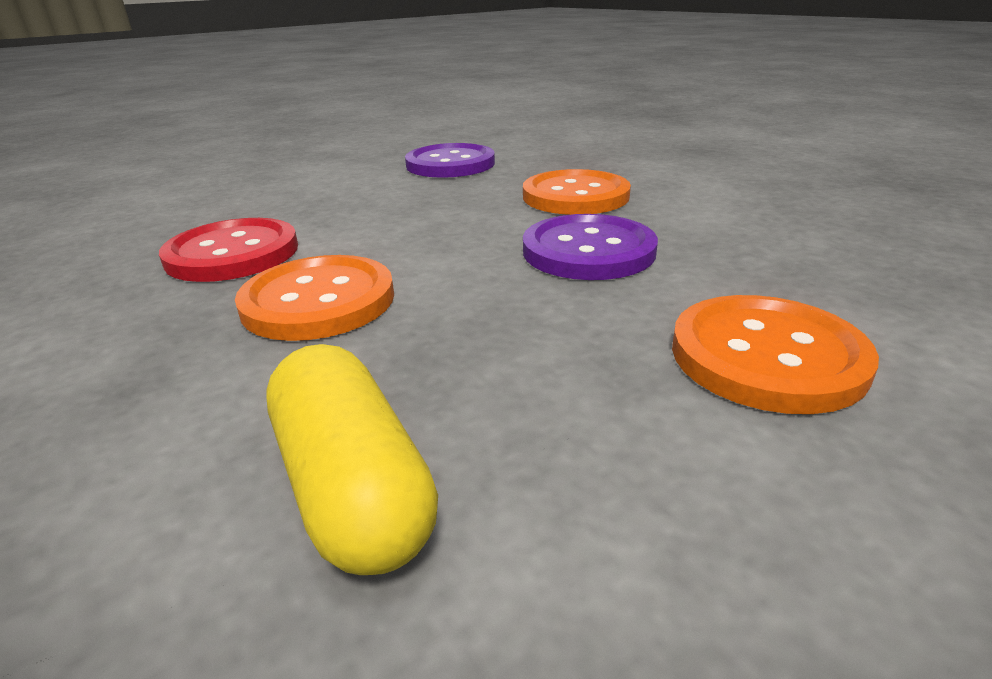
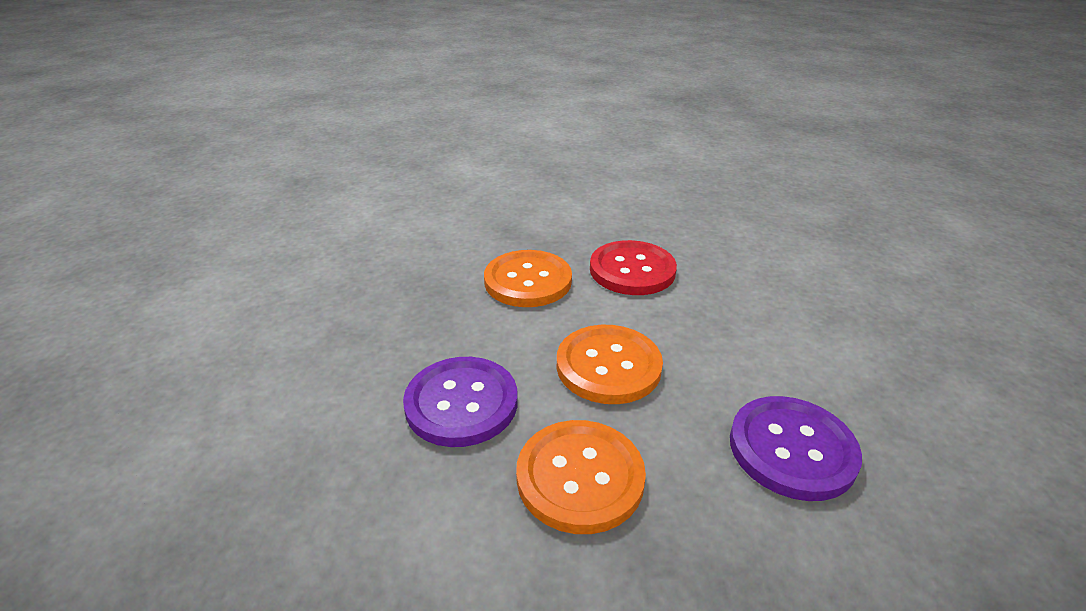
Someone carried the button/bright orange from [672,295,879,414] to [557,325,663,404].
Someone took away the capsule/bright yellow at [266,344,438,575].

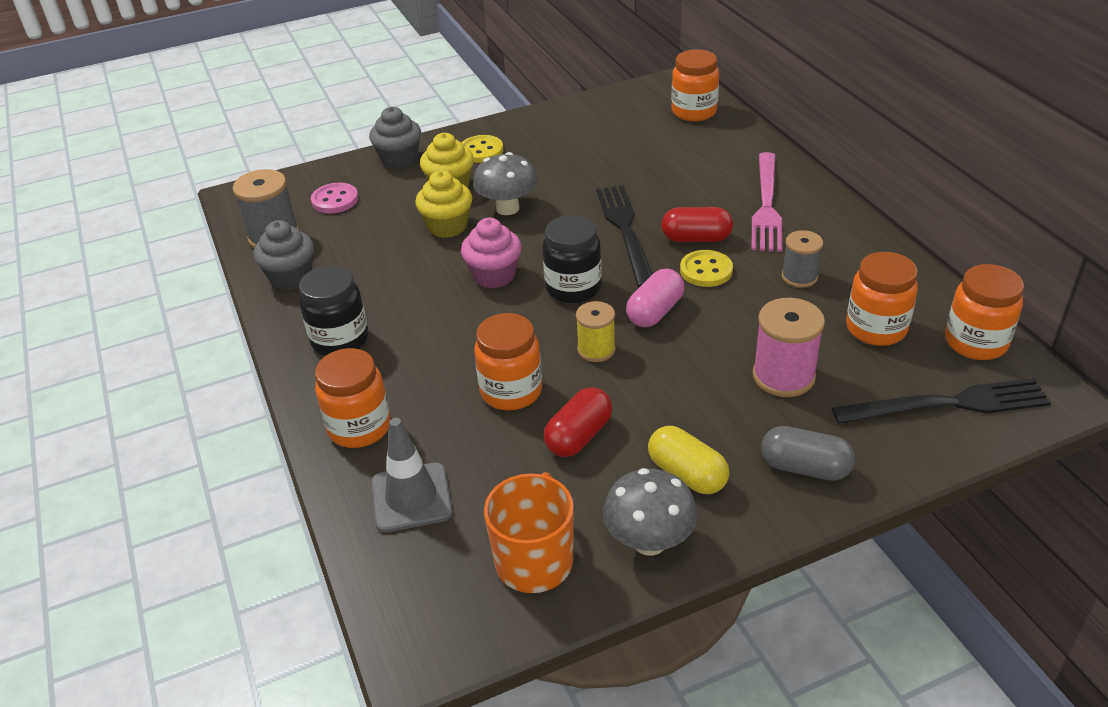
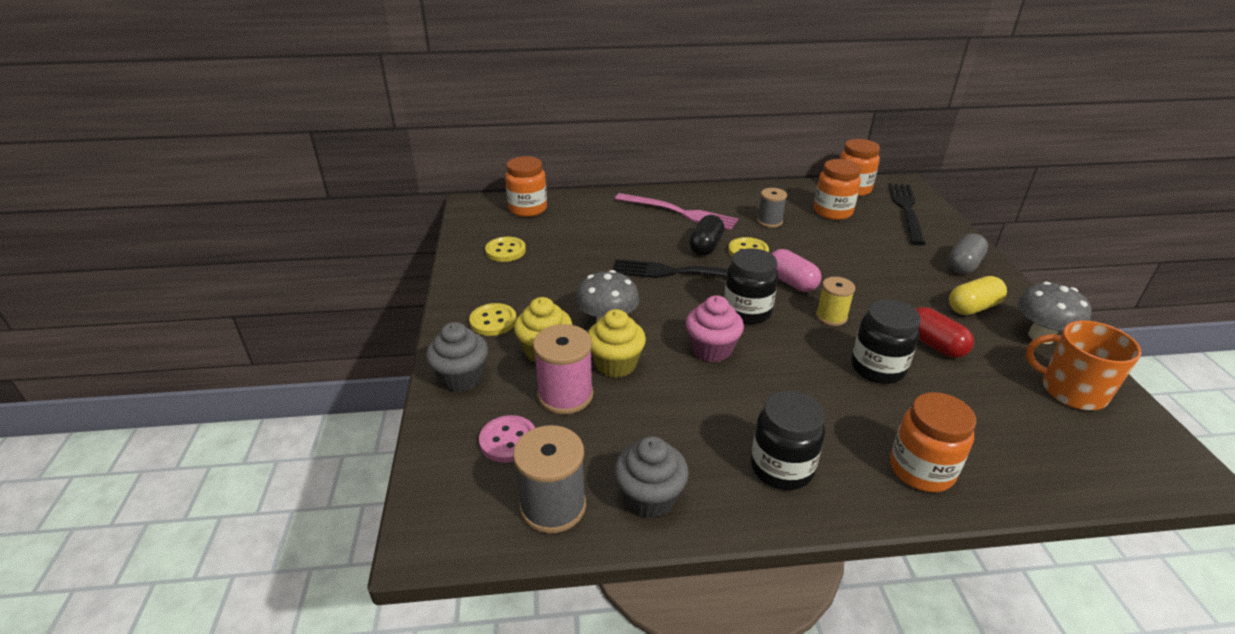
Someone repainted the capsule/crimson at [661,207,733,242], which became the capsule/black at [689,215,724,256].
Someone carried the spool/rose-pink from [752,298,825,397] to [533,324,593,414].
Someone repainted the jam jar/bright orange at [474,313,542,411], which became the jam jar/black at [851,299,921,384].
Someone took away the safety cone/grey at [371,418,453,533].
Someone put down the button/bright yellow at [485,237,526,262].

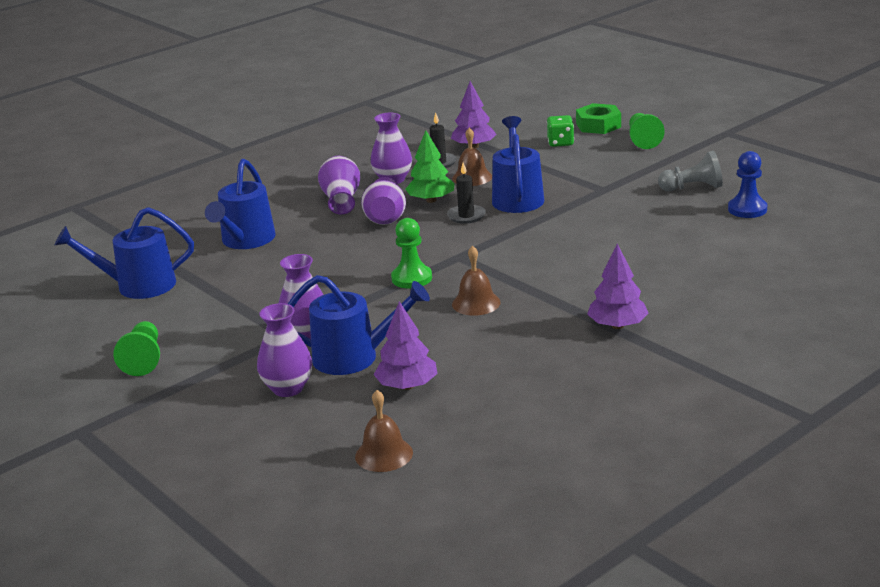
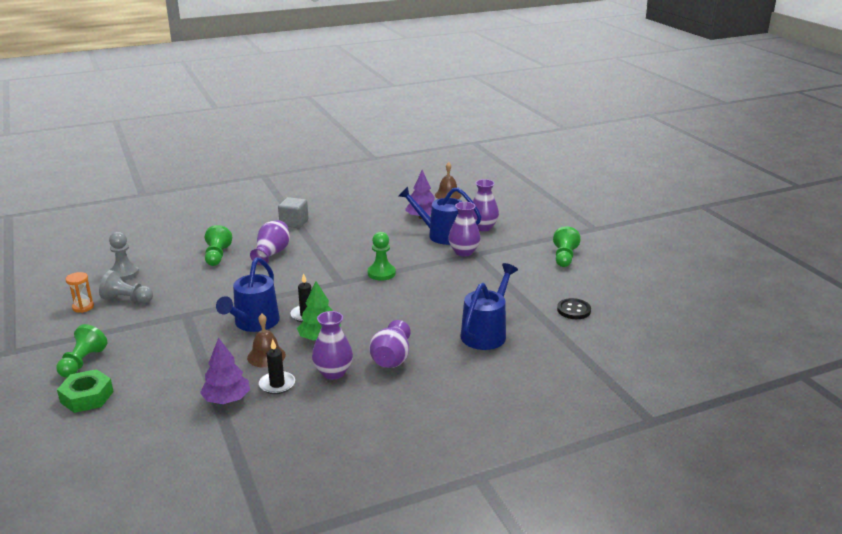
Someone took away the dice/emerald at [547,115,574,147].
Someone repainted the chess pawn/cobalt at [728,151,767,218], which became the chess pawn/grey at [109,232,139,281].
Someone carried the tall vase/violet from [361,177,406,225] to [250,220,290,266].
Someone swapped the watering pot/cobalt at [55,207,194,299] for the button/black at [557,298,591,319].
Someone swapped the fir tree/violet at [587,244,649,329] for the solid cube/grey at [278,197,308,228].
Someone took away the bell/brown at [452,246,500,316].
Someone put down the chess pawn/emerald at [205,225,232,266].
Someone put down the hourglass/bright orange at [65,272,94,313].

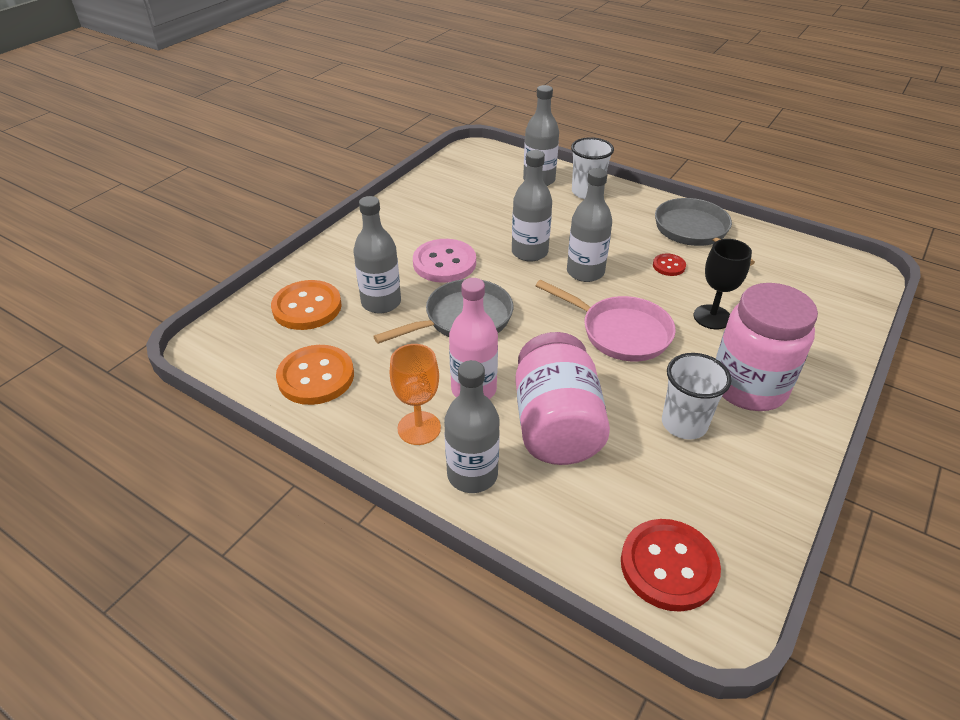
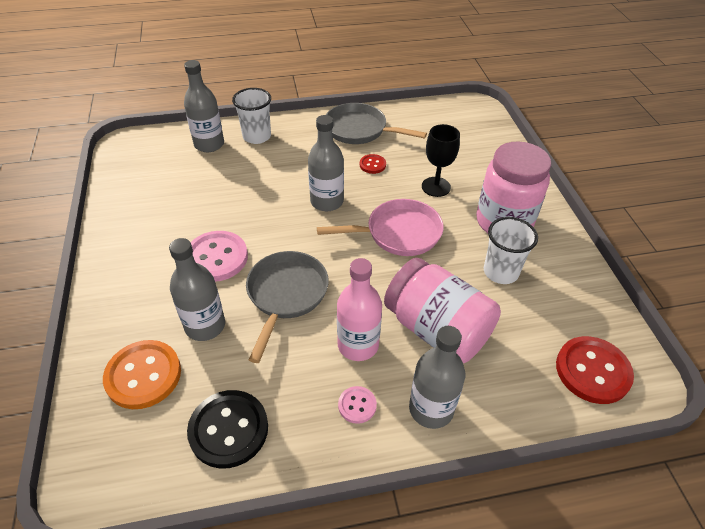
Someone took away the bottle/grey at [512,150,552,262].
Someone swapped the chalice/bright orange at [390,344,441,445] for the button/rose-pink at [338,386,377,424].
Someone repainted the button/bright orange at [276,345,354,405], which became the button/black at [187,390,268,468].

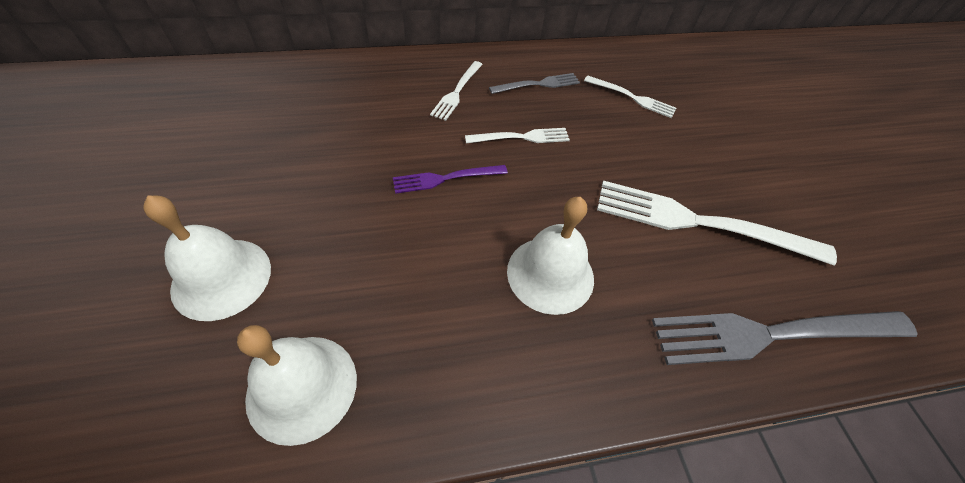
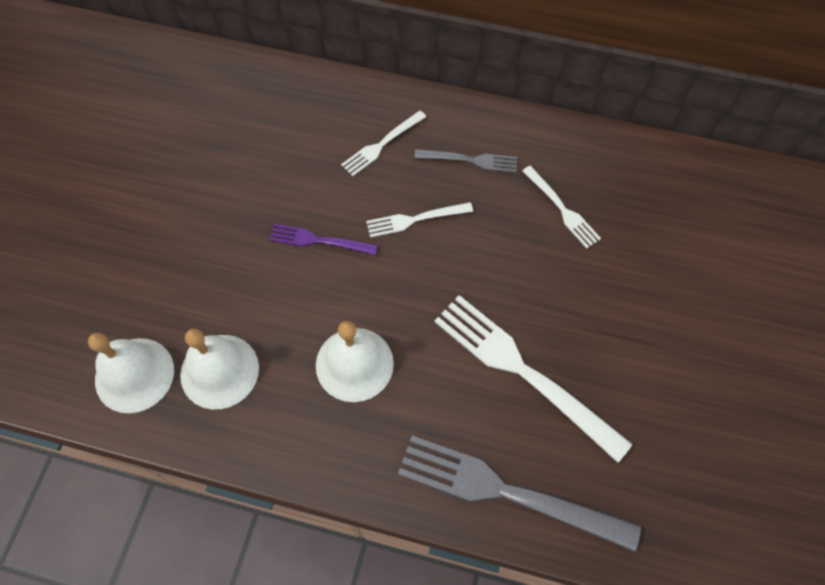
Someone rotated the table fork/white at [465,128,570,143] by 150 degrees clockwise.
Someone carried the bell/white from [143,195,271,321] to [180,328,259,409].

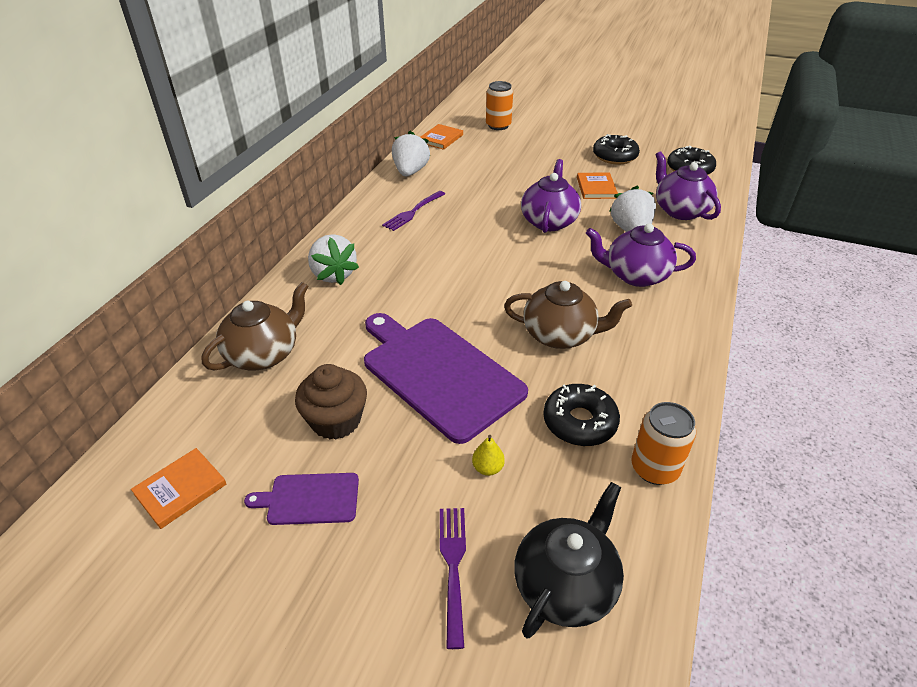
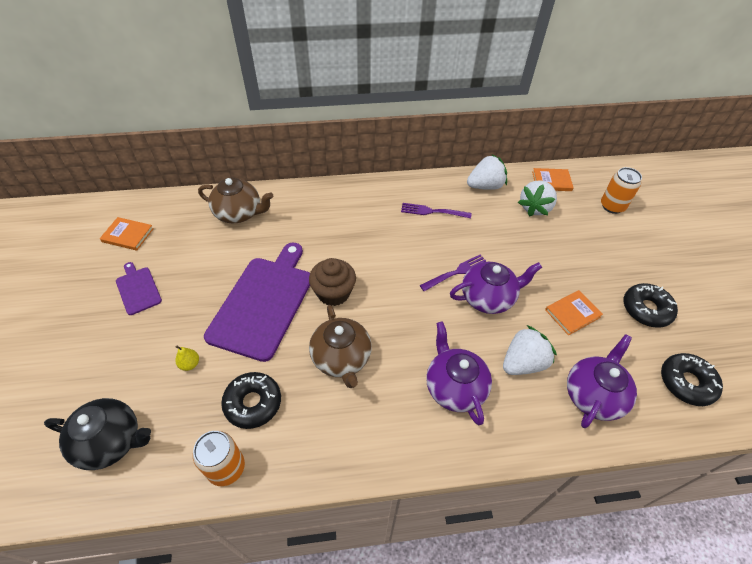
Someone carried the berry/white from [308,234,359,285] to [518,180,557,217].
Someone carried the fairy cake/brown from [295,364,367,439] to [309,258,356,306].
Someone carried the table fork/violet from [440,508,466,649] to [420,255,486,291].

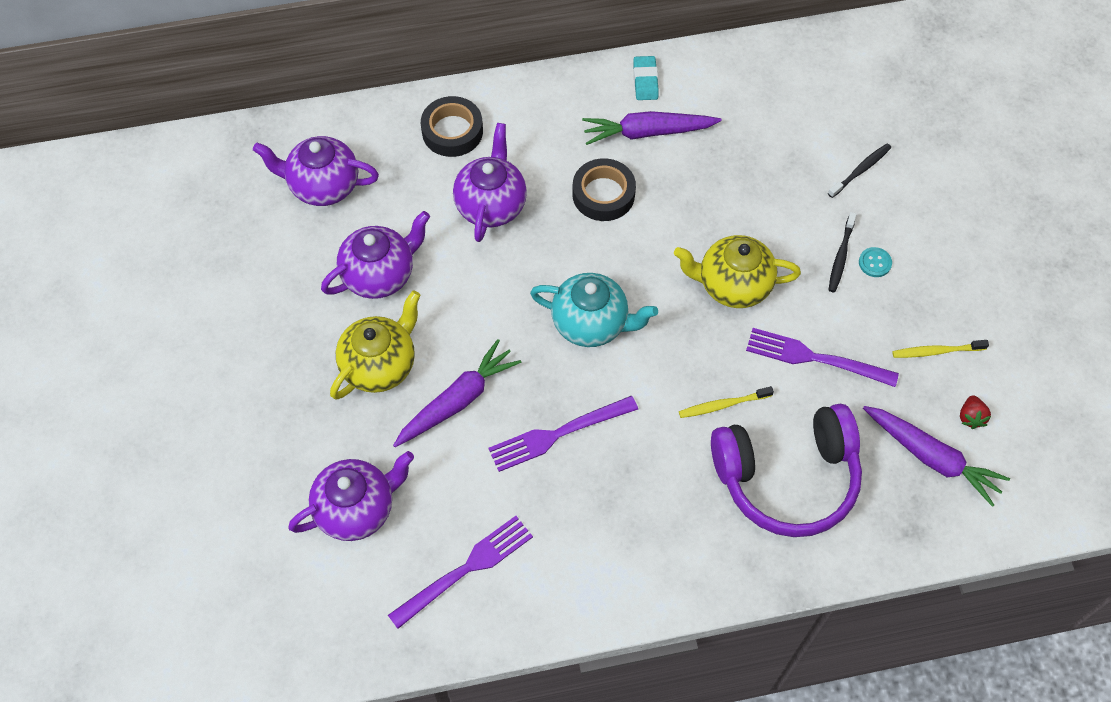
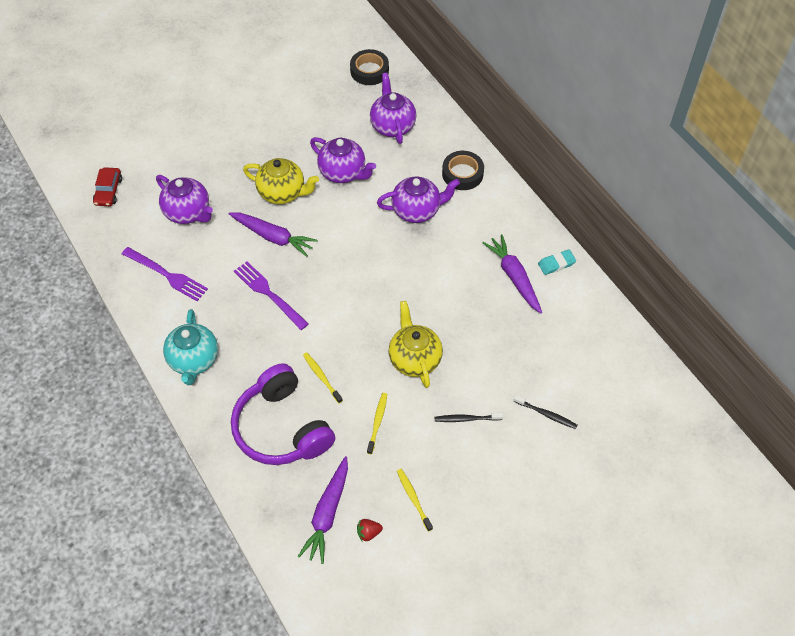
Someone carried the sticky tape/black from [572,158,636,221] to [350,49,389,85].
Someone took away the button/turquoise at [859,247,892,277].
Someone carried the teapot/turquoise from [530,273,658,347] to [163,309,218,385].
Someone swapped the table fork/violet at [746,328,899,387] for the toothbrush/bright yellow at [367,393,387,454].
Someone put down the automobile/crimson at [93,167,122,206].

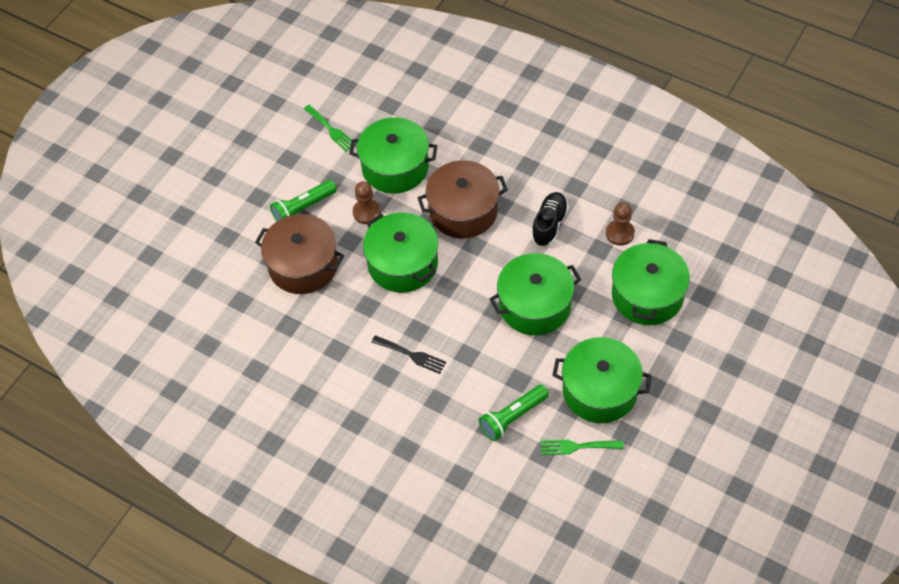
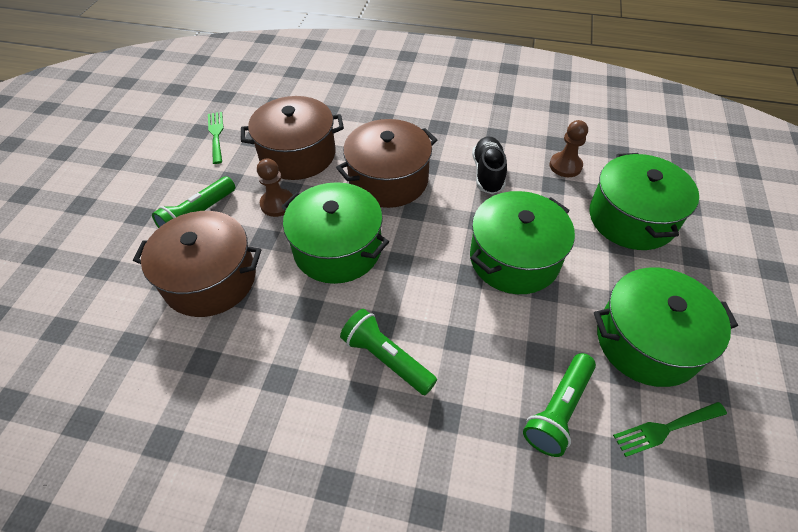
Someone rotated the table fork/emerald at [304,105,356,151] by 135 degrees counterclockwise.
Someone repainted the cooking pot/emerald at [349,117,437,194], which became the cooking pot/brown at [241,96,344,180].
Someone swapped the table fork/black at [371,335,446,374] for the torch/emerald at [340,309,437,395].

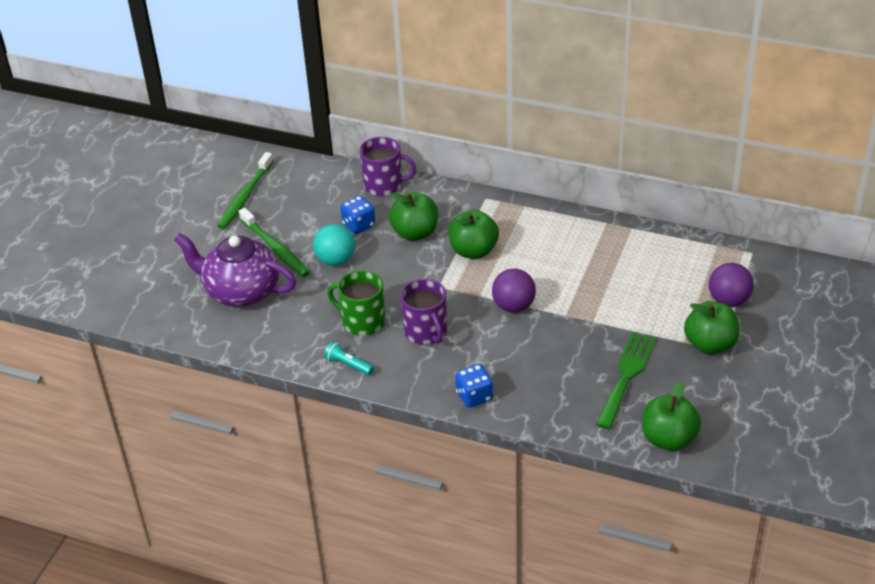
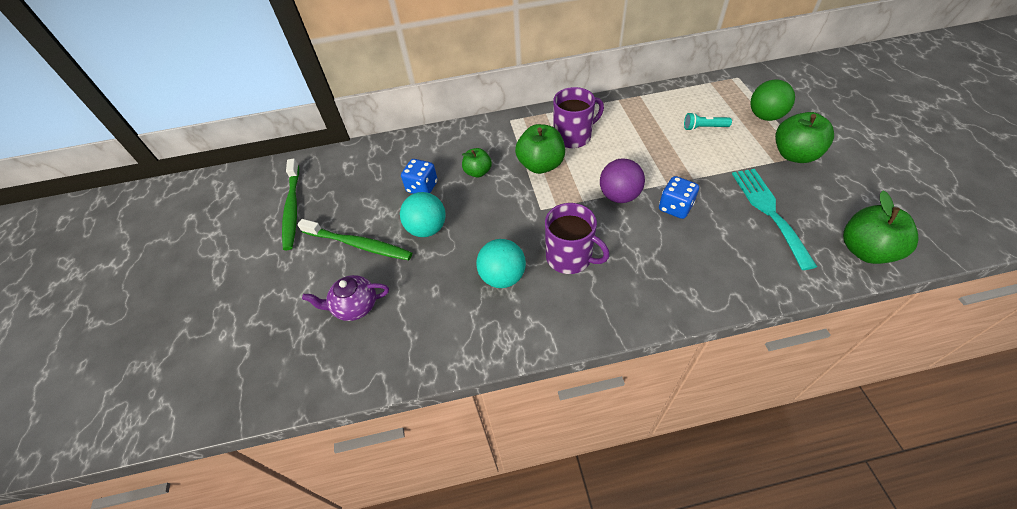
Someone carried the mug/violet from [359,137,416,196] to [553,87,604,148].
Someone scaled the apple/emerald at [388,192,438,241] by 0.61.
Someone scaled the teapot/violet at [174,233,296,307] by 0.54.
Someone repainted the ball/violet at [709,263,754,307], which became the ball/emerald at [750,79,795,121].
Someone swapped the mug/emerald at [327,270,385,336] for the ball/turquoise at [476,239,526,288].
Someone repainted the table fork/emerald at [596,332,656,429], which became the table fork/turquoise at [732,169,817,270].
Someone carried the torch/turquoise from [324,341,374,375] to [684,112,732,131].
Someone carried the dice/cobalt from [455,364,493,408] to [659,176,699,219].

